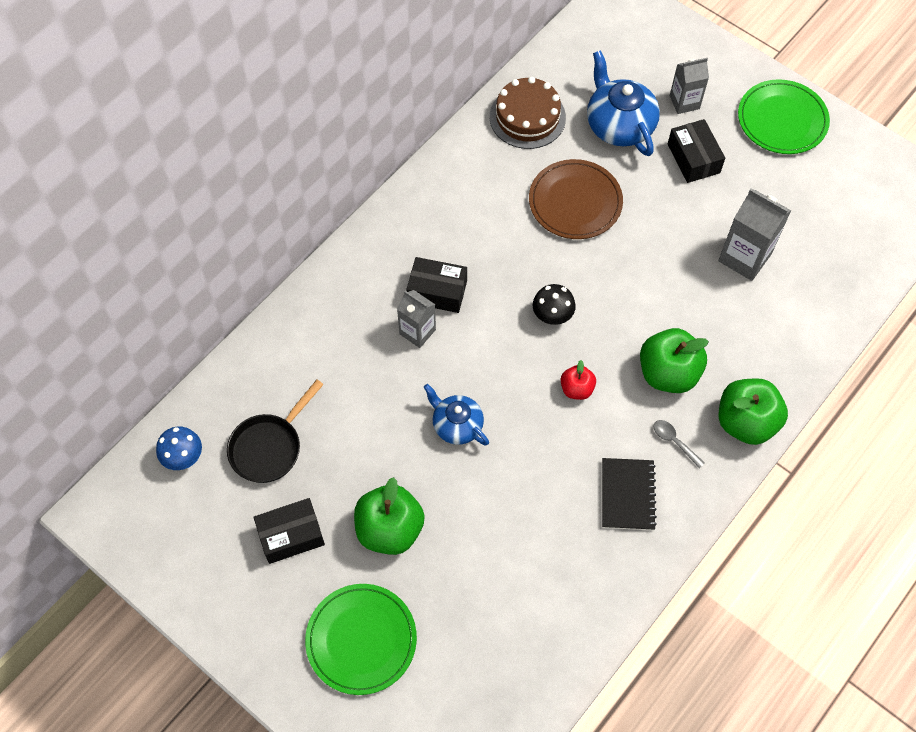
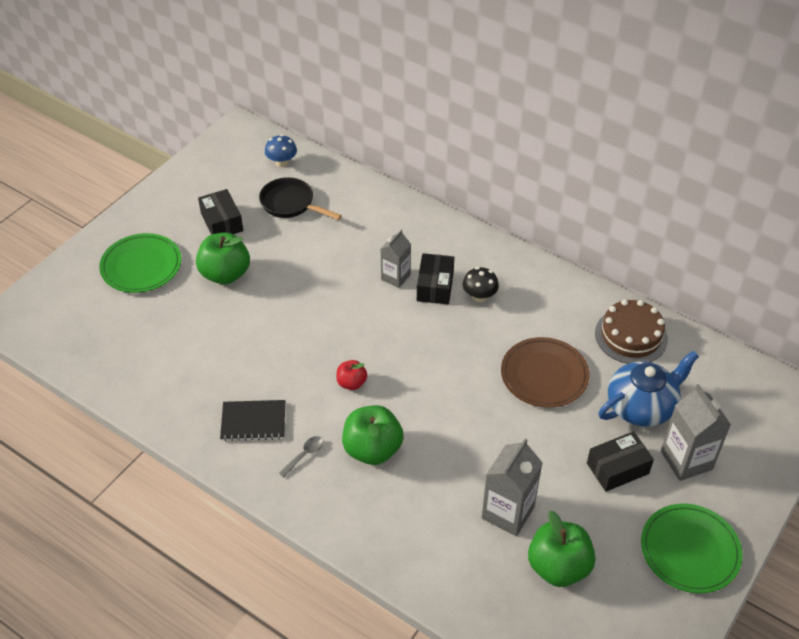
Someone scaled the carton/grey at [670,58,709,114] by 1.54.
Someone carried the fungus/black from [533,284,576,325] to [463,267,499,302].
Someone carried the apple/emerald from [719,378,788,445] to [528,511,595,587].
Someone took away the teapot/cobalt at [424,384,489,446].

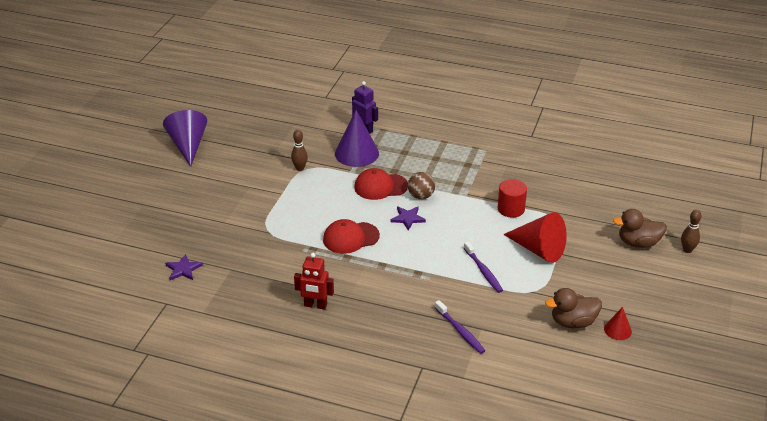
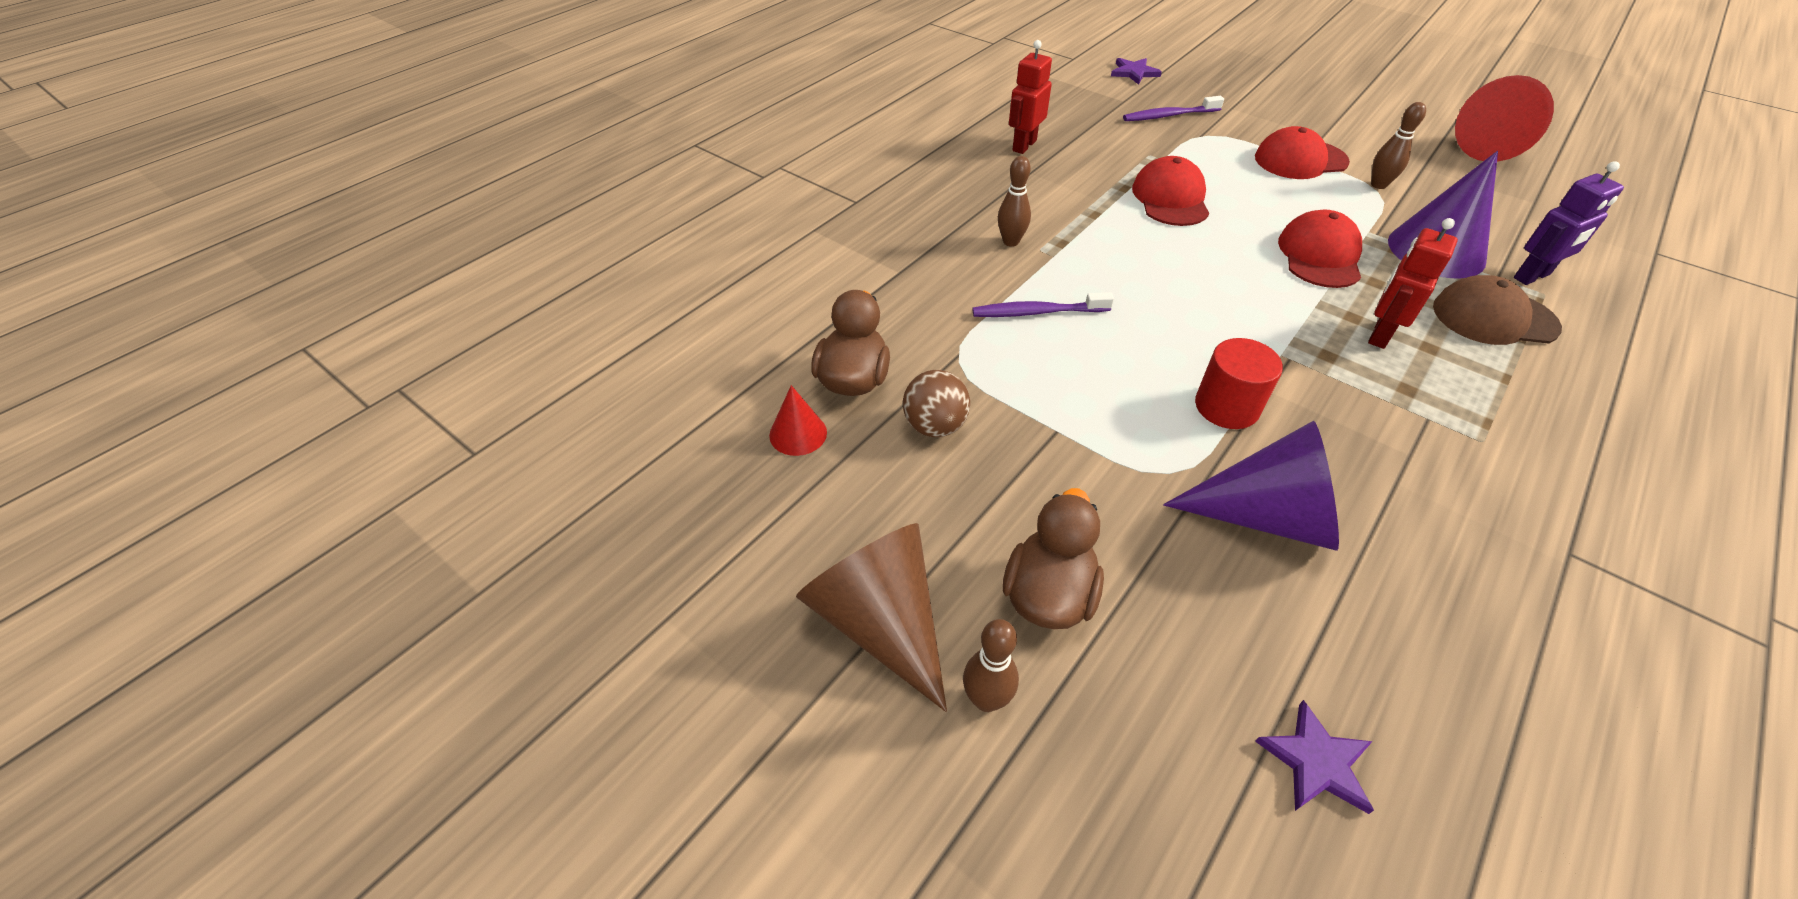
Someone carried the cone shape/violet from [163,110,207,167] to [1163,421,1339,551].
Someone carried the ball/brown from [408,172,435,199] to [903,370,970,437].
Someone carried the five-pointed star/violet from [390,206,426,230] to [1255,700,1374,814].
Someone carried the cone shape/crimson from [503,212,567,263] to [1455,75,1554,162].
Someone carried the toothbrush/violet from [435,300,485,354] to [1123,96,1224,121].
Someone put down the peaked cap/crimson at [1255,126,1350,179].
Someone put down the bowling pin/brown at [998,156,1031,247].
Someone put down the robot/crimson at [1368,218,1458,349].
Someone put down the peaked cap/brown at [1433,275,1562,345].
Someone put down the cone shape/brown at [796,523,947,712].

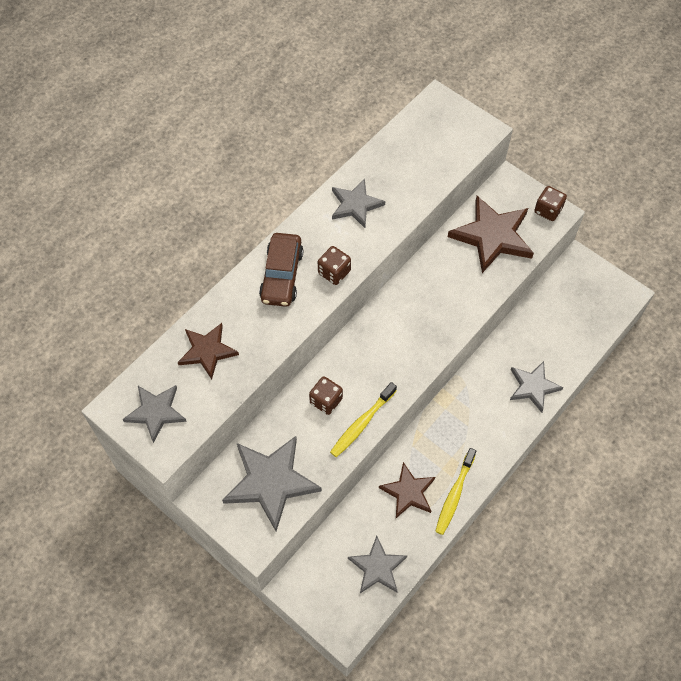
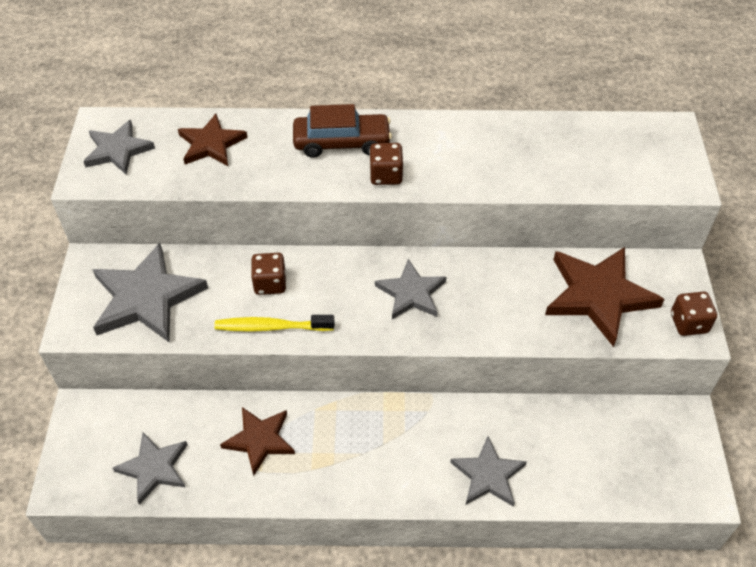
Someone carried the five-pointed star/grey from [332,179,385,228] to [375,259,446,319].
Someone rotated the automobile/brown at [259,233,303,307] by 150 degrees counterclockwise.
Someone took away the toothbrush/bright yellow at [435,448,476,535].

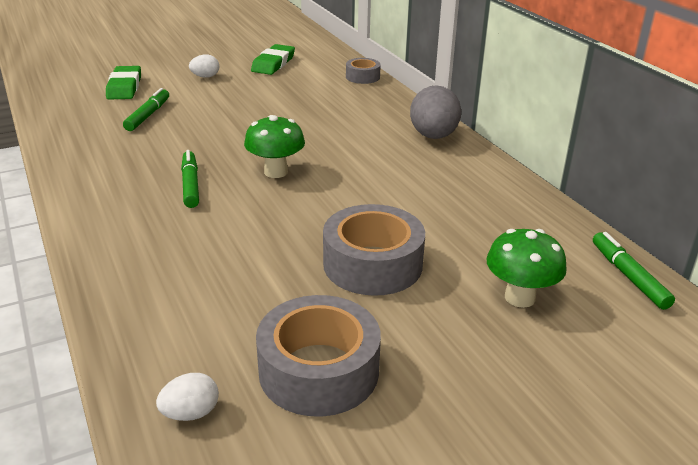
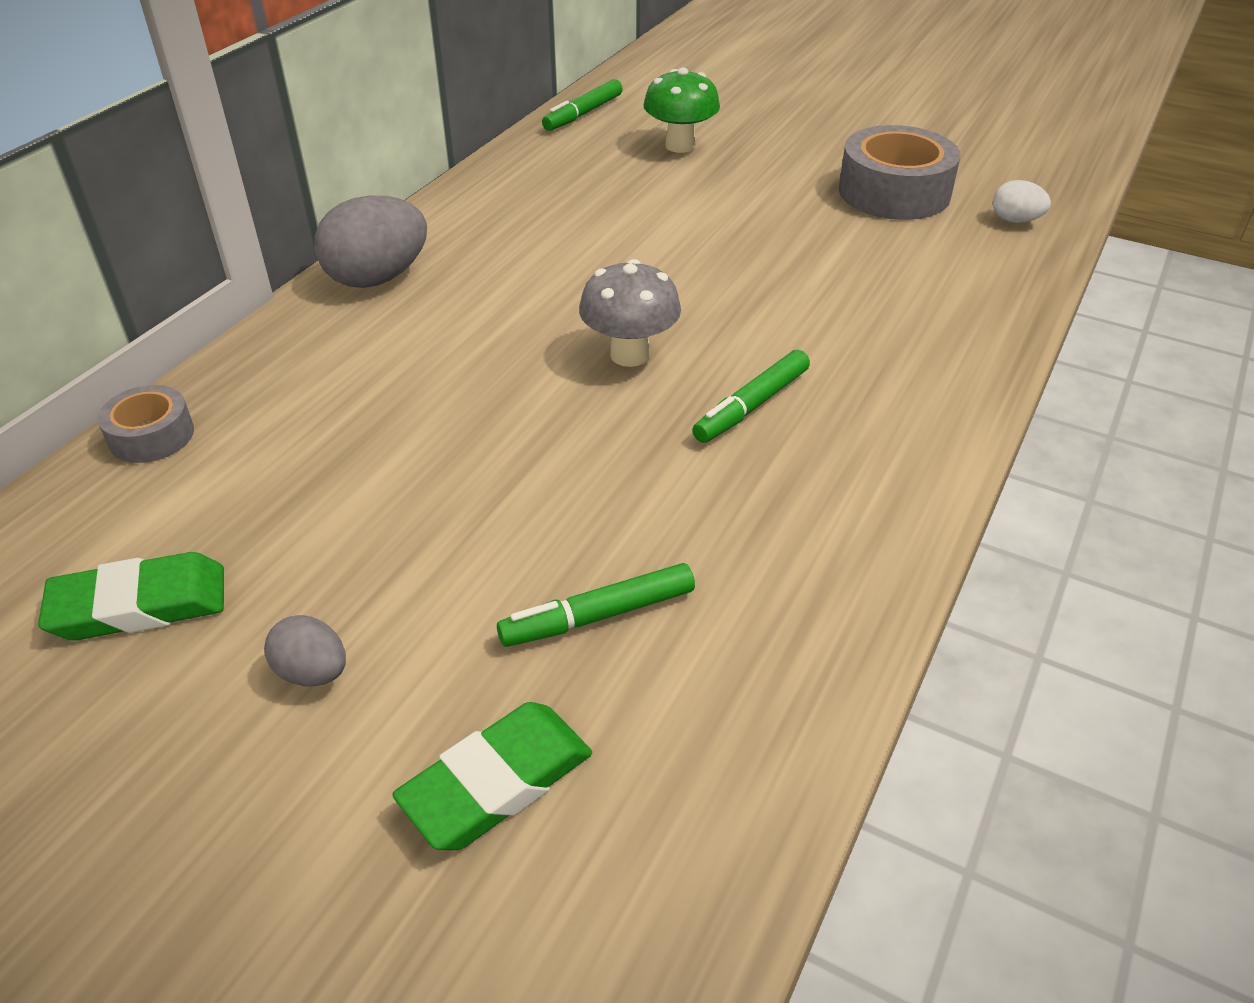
Someone repainted the egg shape/white at [189,54,219,78], which became the egg shape/grey at [264,615,346,686].
Someone repainted the fungus/emerald at [244,115,305,178], which became the fungus/grey at [579,259,681,367].
Someone took away the sticky tape/grey at [323,204,425,296].

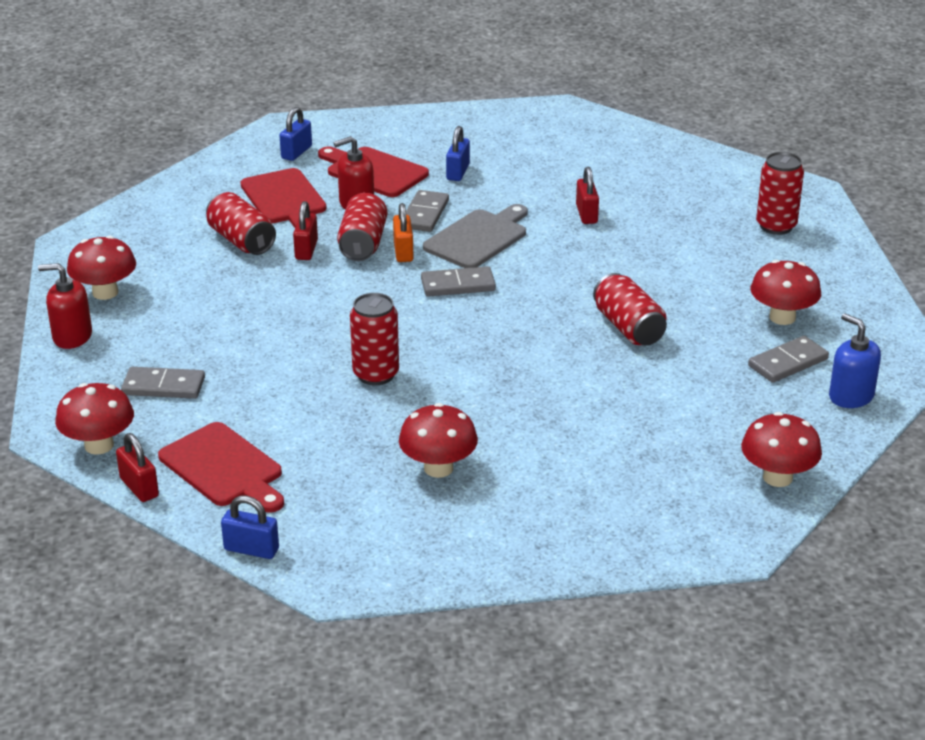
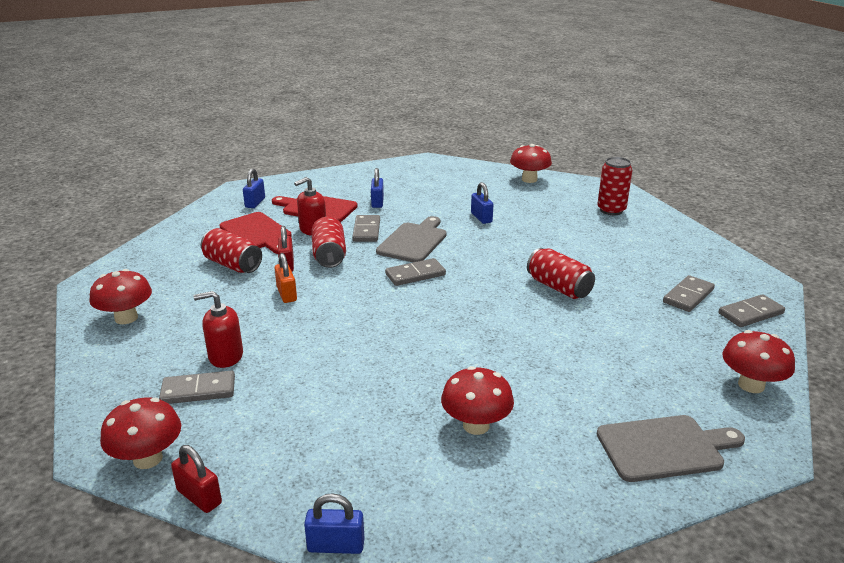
Someone repainted the padlock/crimson at [576,167,599,224], which became the padlock/cobalt at [471,182,494,224].
Someone carried the padlock/bright orange from [393,203,414,262] to [275,253,297,303].
Someone carried the fungus/crimson from [751,260,821,325] to [510,144,552,183].
Someone carried the soap dispenser/crimson from [38,263,92,349] to [193,291,243,368].
Someone took away the soda can/crimson at [350,293,399,386].
Someone swapped the soap dispenser/cobalt at [829,313,881,408] for the domino tile/grey at [719,294,785,327].
Someone took away the cutting board/crimson at [158,422,284,513].
Someone put down the cutting board/grey at [597,415,745,482].

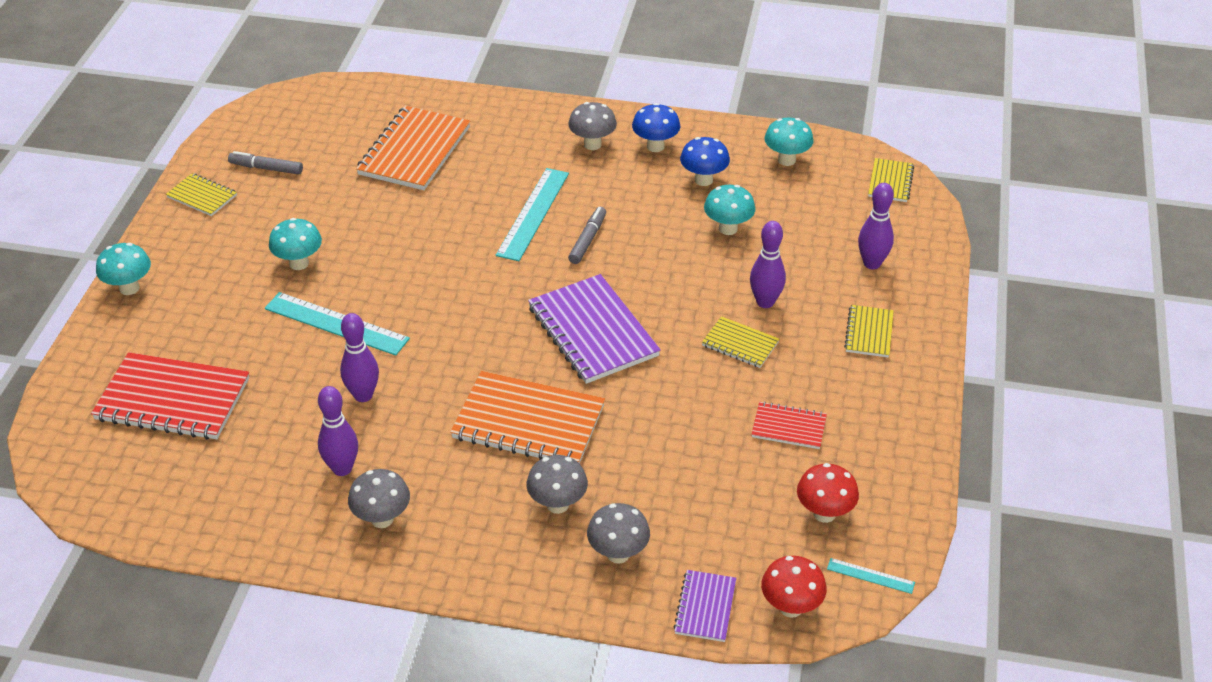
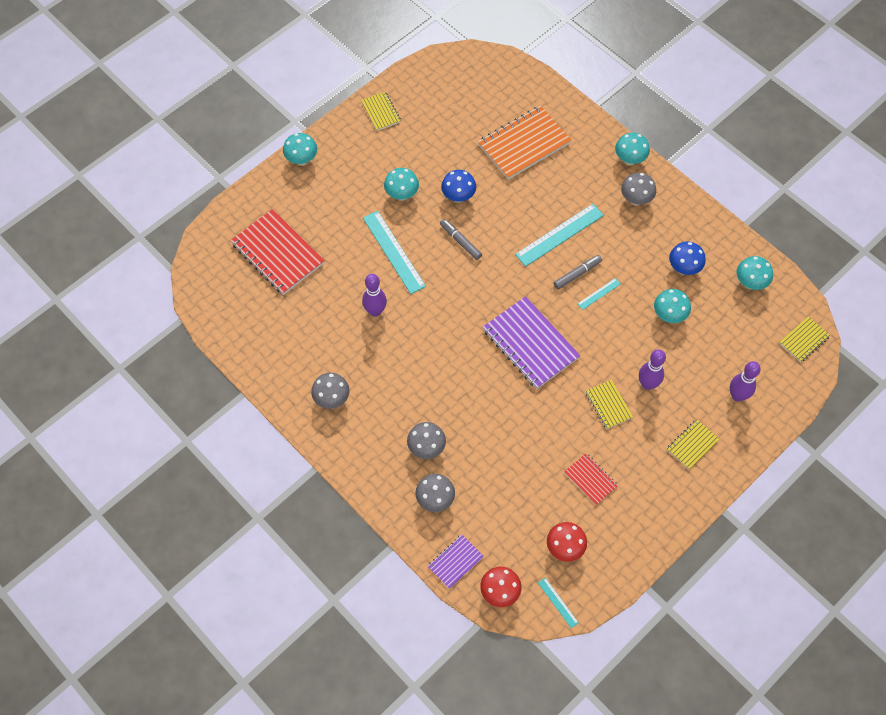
Someone carried the fungus/cobalt from [632,103,680,152] to [441,170,476,203].
Someone carried the felt pen/grey from [228,151,303,175] to [440,219,482,260].
Someone rotated the notepad/violet at [528,274,661,384] by 45 degrees counterclockwise.
Someone took away the notepad/bright orange at [450,371,605,464].
Someone took away the bowling pin/violet at [318,386,358,476].
Someone put down the fungus/turquoise at [615,133,650,165].
Someone put down the straightedge/turquoise at [577,278,621,310].

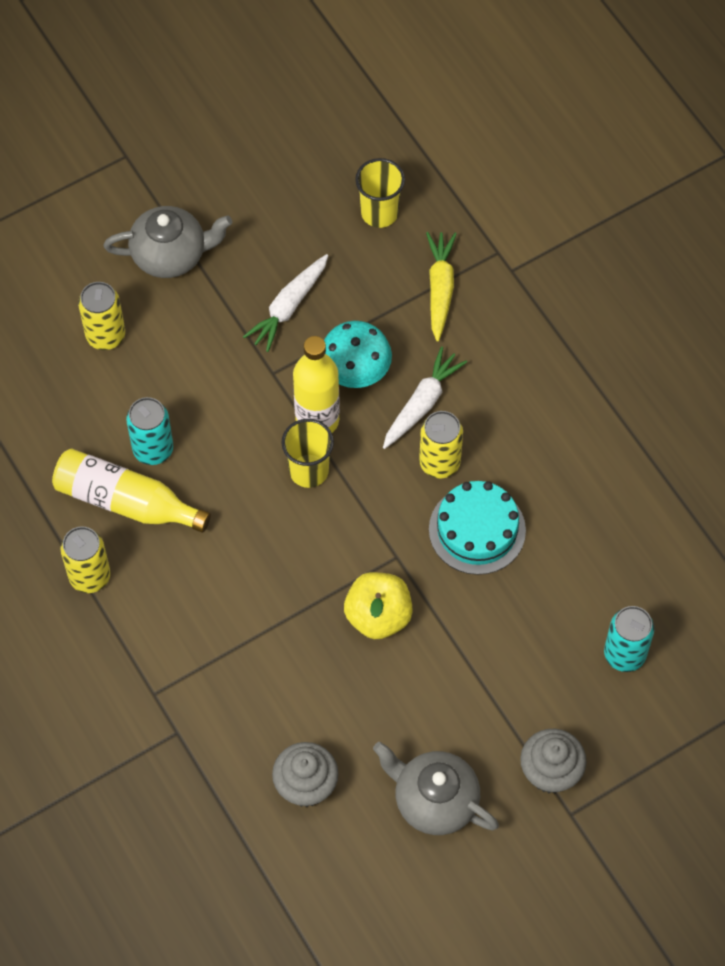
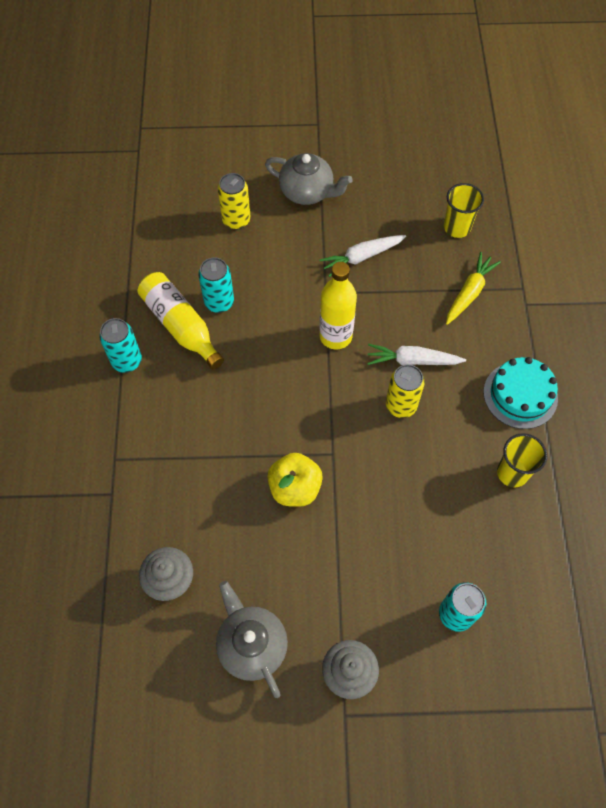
Someone took away the fungus/turquoise at [324,321,392,388].
Someone rotated the carrot/white at [383,346,467,449] by 150 degrees counterclockwise.
Someone carried the cup/bright yellow from [281,419,334,488] to [497,433,547,488].
Someone carried the layer cake/turquoise from [429,481,526,575] to [483,357,558,429].
Someone repainted the soda can/bright yellow at [61,527,110,593], which became the soda can/turquoise at [99,318,142,373].

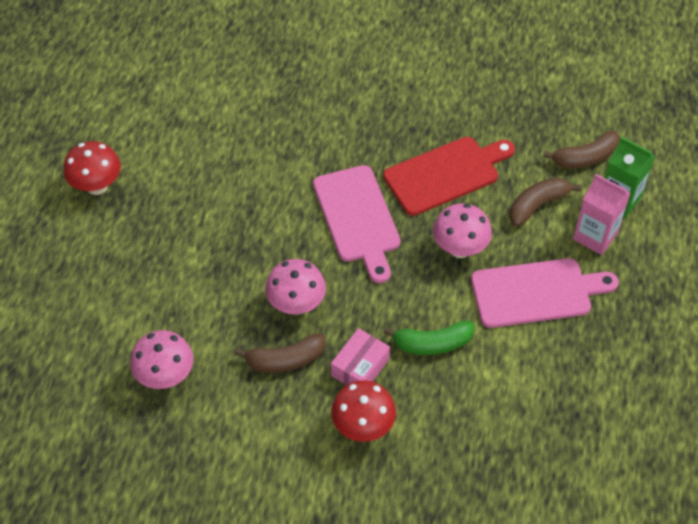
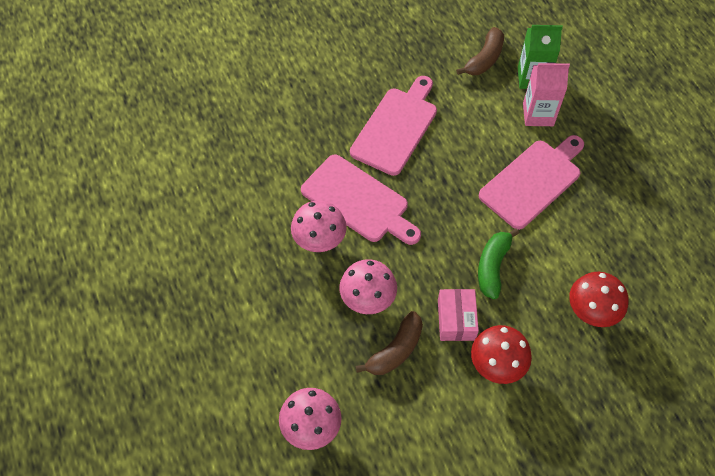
Someone repainted the cutting board/crimson at [383,137,515,216], which became the cutting board/rose-pink at [350,76,437,176].
Someone carried the fungus/crimson from [64,141,121,195] to [569,272,629,327].
Someone took away the banana/brown at [509,177,581,226].
Someone carried the fungus/rose-pink from [433,204,492,258] to [291,200,347,252].
Someone rotated the banana/emerald at [384,321,474,355] by 150 degrees clockwise.

